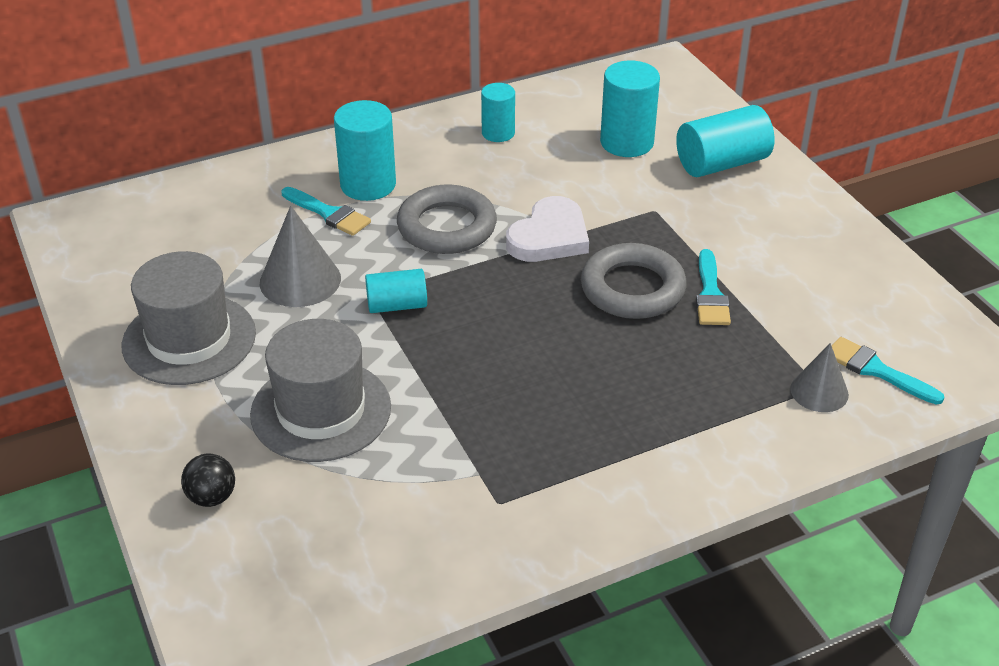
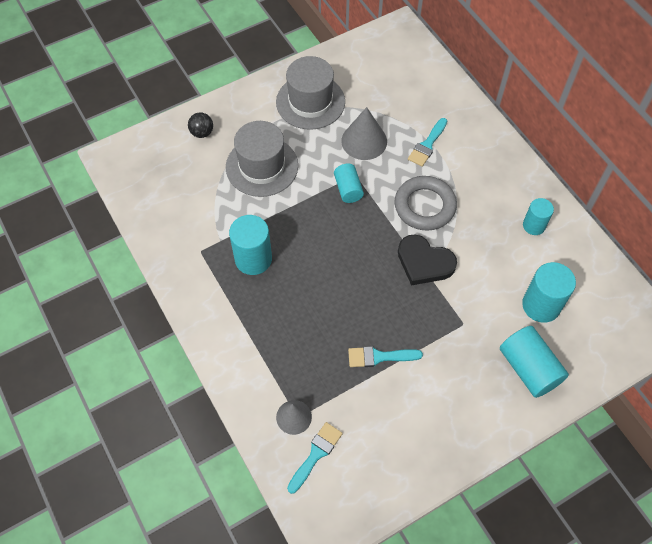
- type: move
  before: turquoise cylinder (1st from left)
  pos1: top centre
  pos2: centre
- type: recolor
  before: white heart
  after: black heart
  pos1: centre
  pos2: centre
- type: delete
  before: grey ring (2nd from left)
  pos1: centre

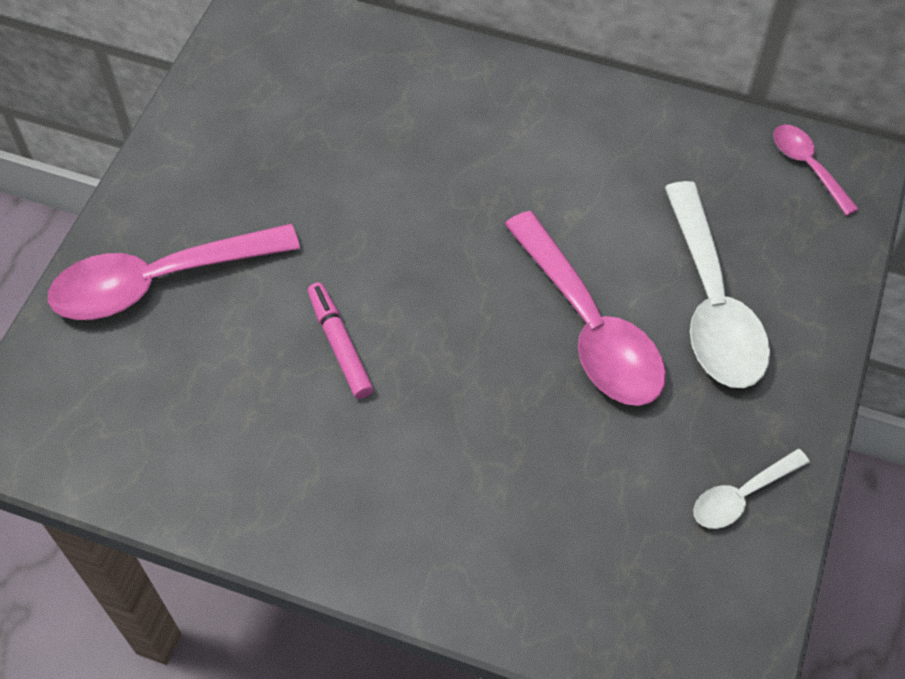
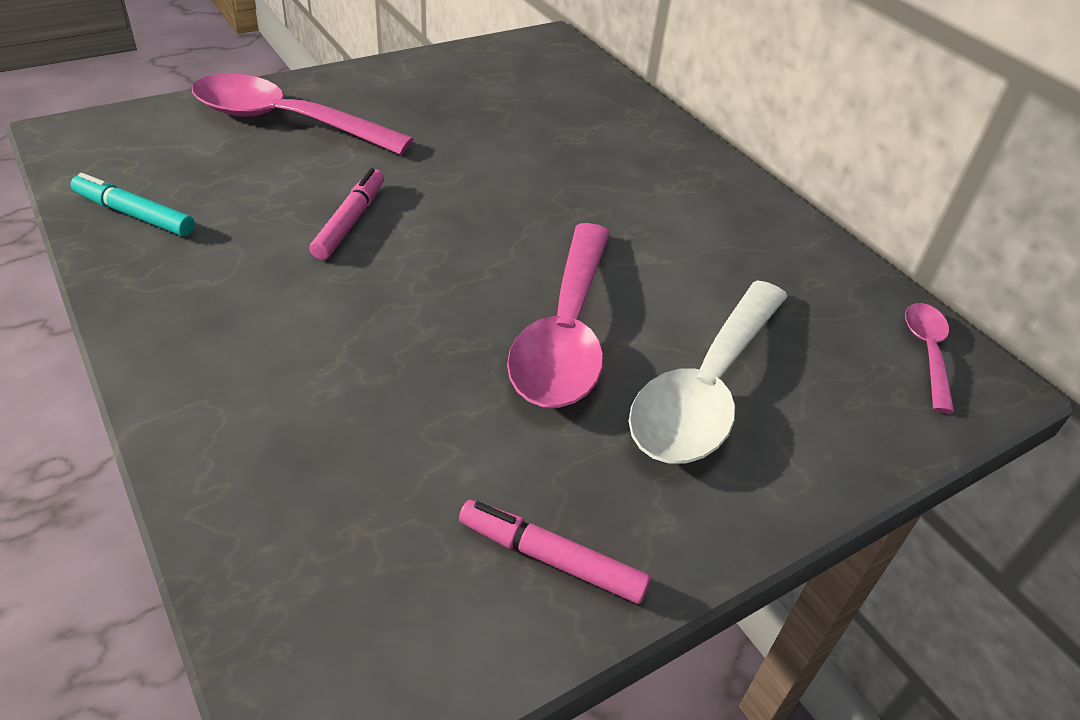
- type: insert
  after: turquoise marker
  pos2: top left
- type: replace
  before: white spoon (2nd from left)
  after: pink marker (2nd from left)
  pos1: bottom right
  pos2: bottom centre

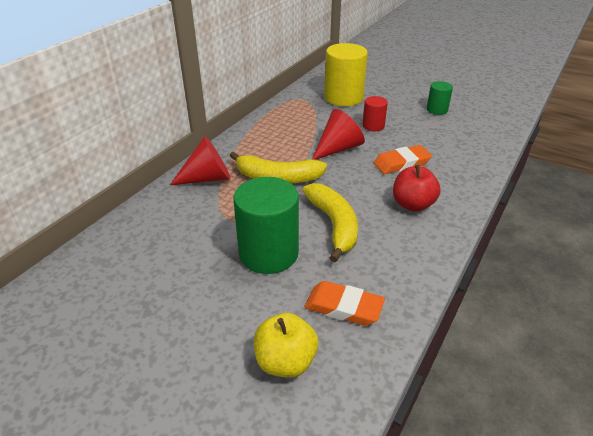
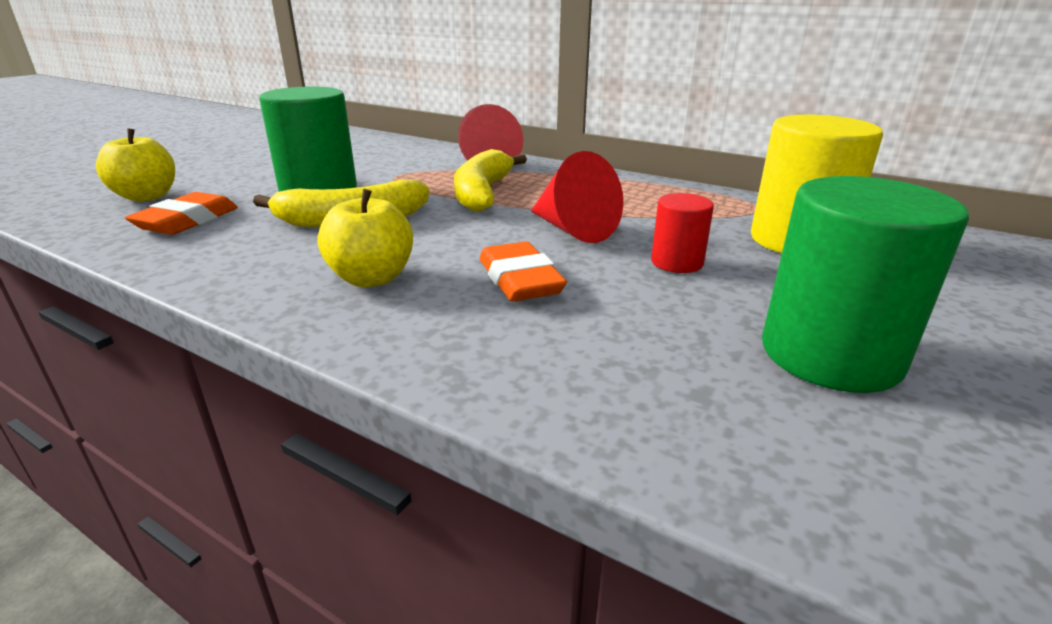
- type: recolor
  before: red apple
  after: yellow apple (2nd from left)
  pos1: middle right
  pos2: centre
- type: resize
  before: green cylinder (2nd from left)
  pos1: top right
  pos2: middle right
  scale: 1.93

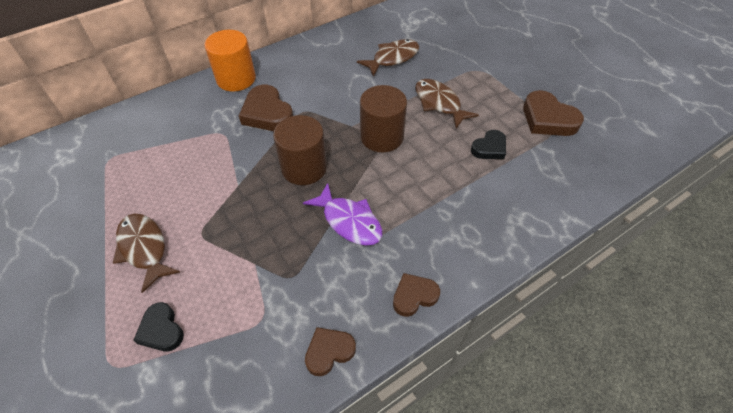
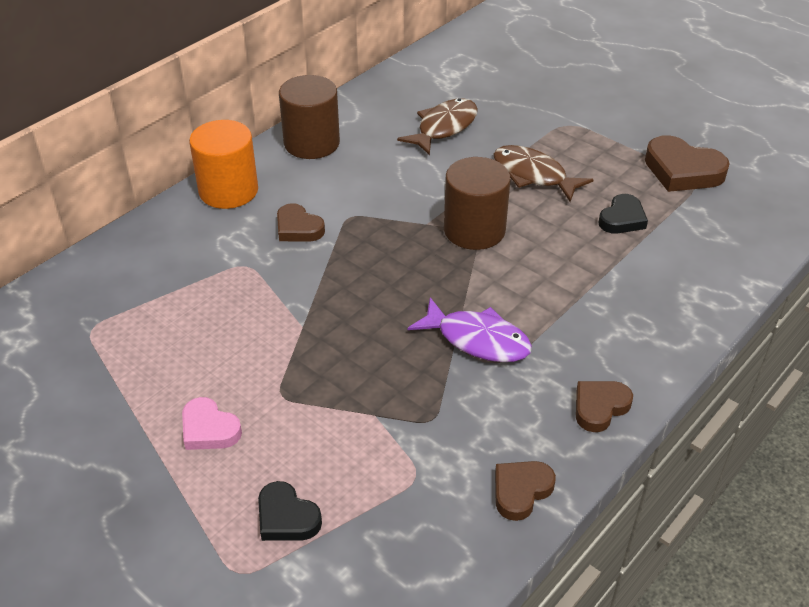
- type: replace
  before: brown fish (1st from left)
  after: pink heart
  pos1: middle left
  pos2: bottom left
- type: resize
  before: brown heart (1st from left)
  pos1: top centre
  pos2: centre
  scale: 0.62
- type: move
  before: brown cylinder (1st from left)
  pos1: centre
  pos2: top centre

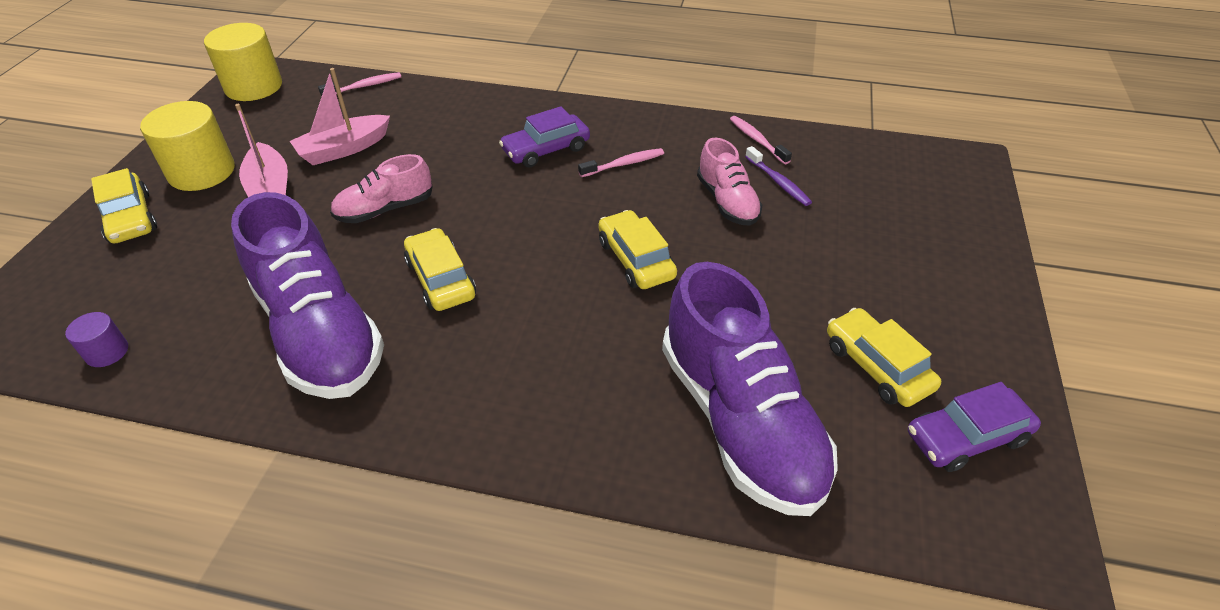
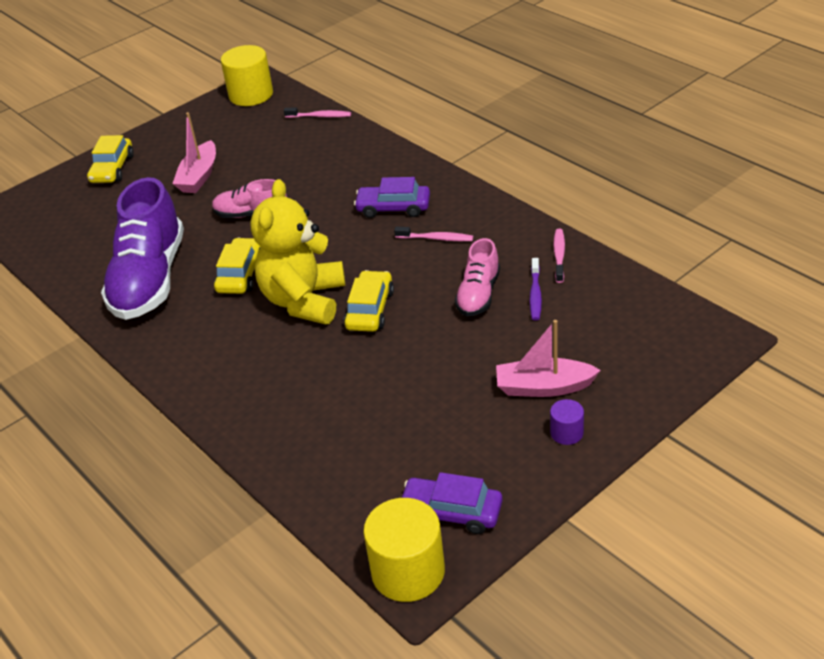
- type: insert
  after: yellow teddy bear
  pos2: centre
- type: move
  before: yellow cylinder (1st from left in the first image)
  after: yellow cylinder (2nd from left)
  pos1: top left
  pos2: bottom centre
- type: move
  before: pink boat (2nd from left)
  pos1: top left
  pos2: centre
- type: move
  before: purple cylinder
  pos1: middle left
  pos2: middle right
- type: delete
  before: purple shoe (2nd from left)
  pos1: centre
- type: delete
  before: yellow car (4th from left)
  pos1: middle right

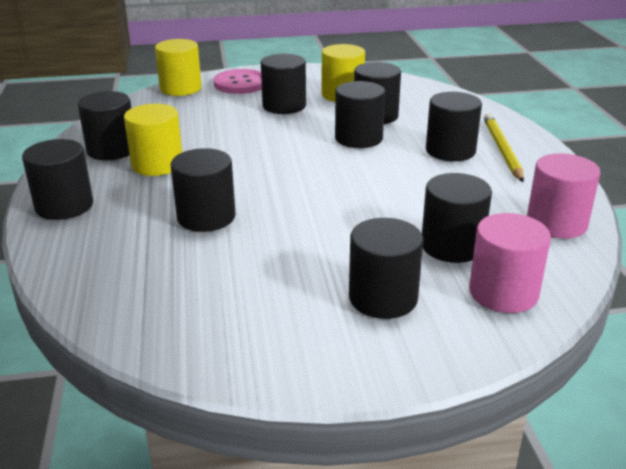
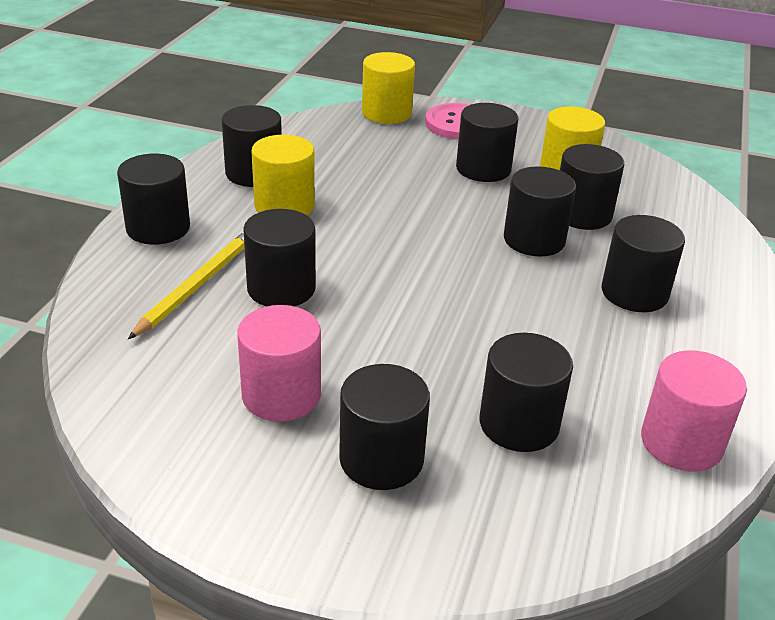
- type: move
  before: yellow pencil
  pos1: top right
  pos2: middle left
- type: move
  before: pink cylinder (1st from left)
  pos1: middle right
  pos2: centre

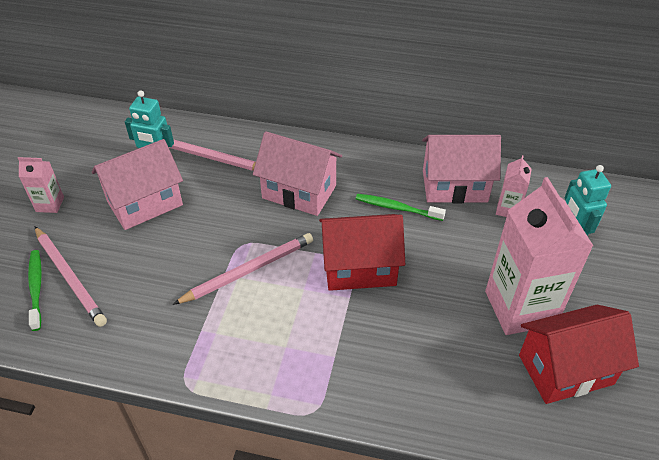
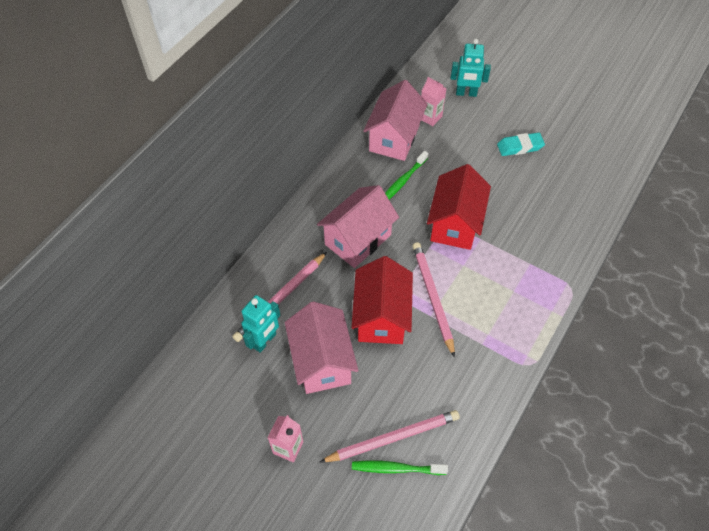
- type: move
  before: red house (2nd from left in the first image)
  after: red house (1st from left)
  pos1: bottom right
  pos2: centre
- type: replace
  before: pink carton (3rd from left)
  after: turquoise eraser
  pos1: middle right
  pos2: top right

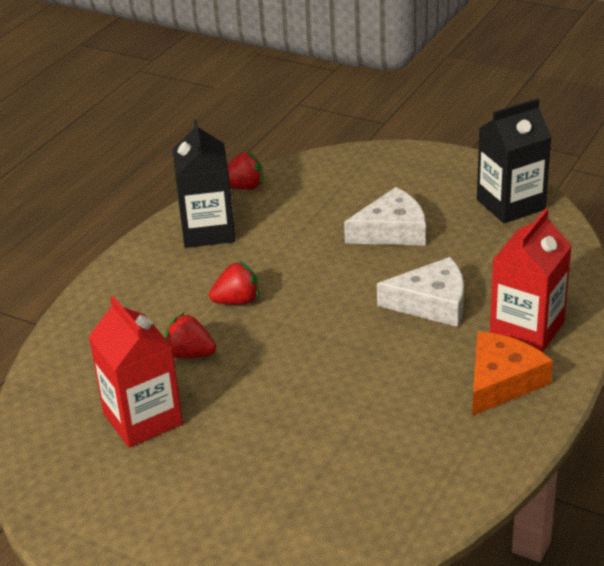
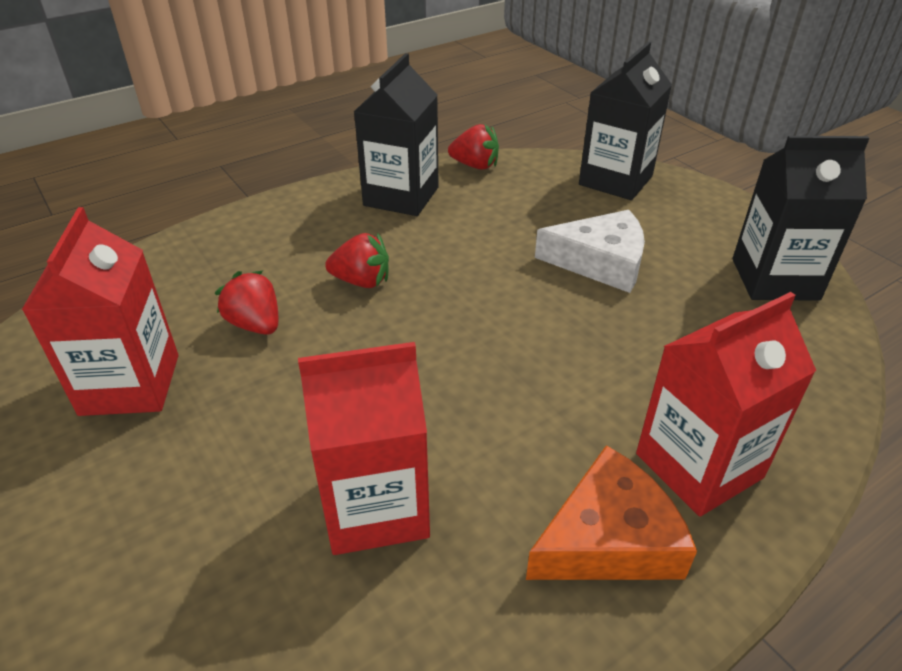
- type: insert
  after: red carton (2nd from left)
  pos2: bottom centre
- type: insert
  after: black carton (2nd from left)
  pos2: top right
- type: delete
  before: white cheese (2nd from left)
  pos1: middle right

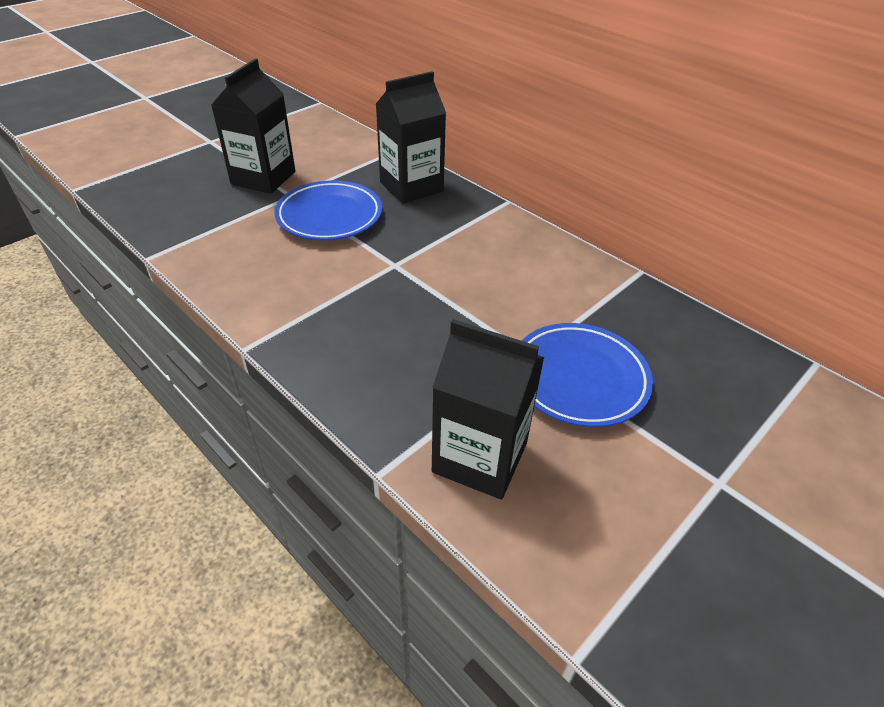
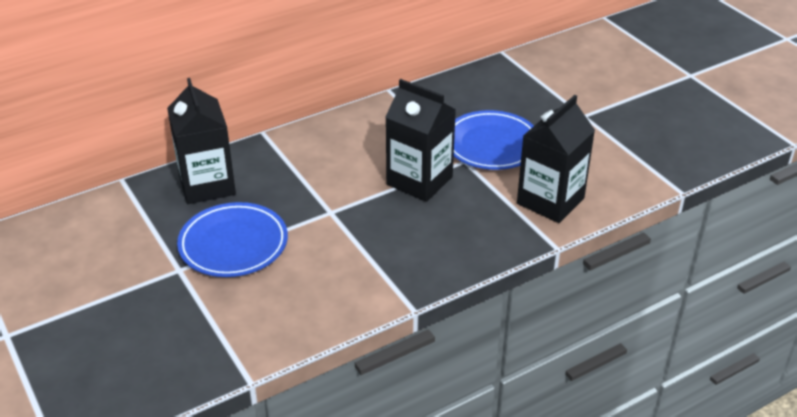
- type: move
  before: black carton (1st from left in the first image)
  after: black carton (2nd from left)
  pos1: top left
  pos2: centre

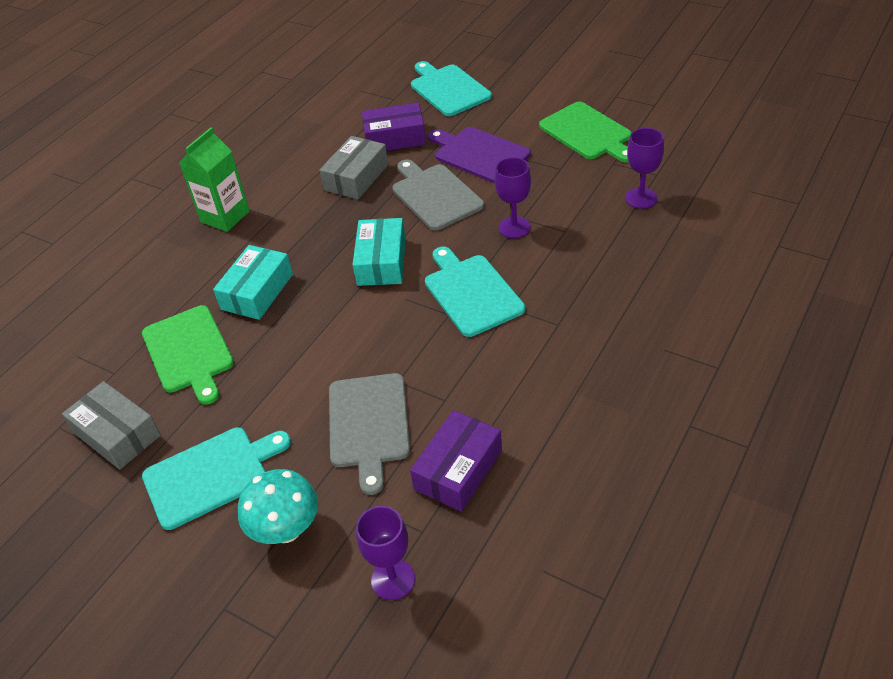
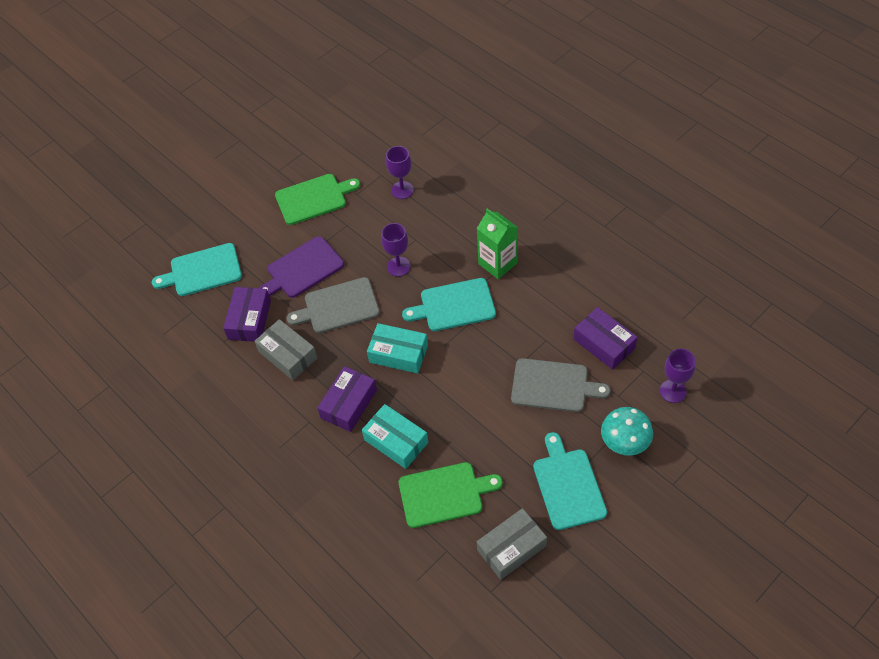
- type: insert
  after: purple box (2nd from left)
  pos2: centre
- type: move
  before: green carton
  pos1: top left
  pos2: centre

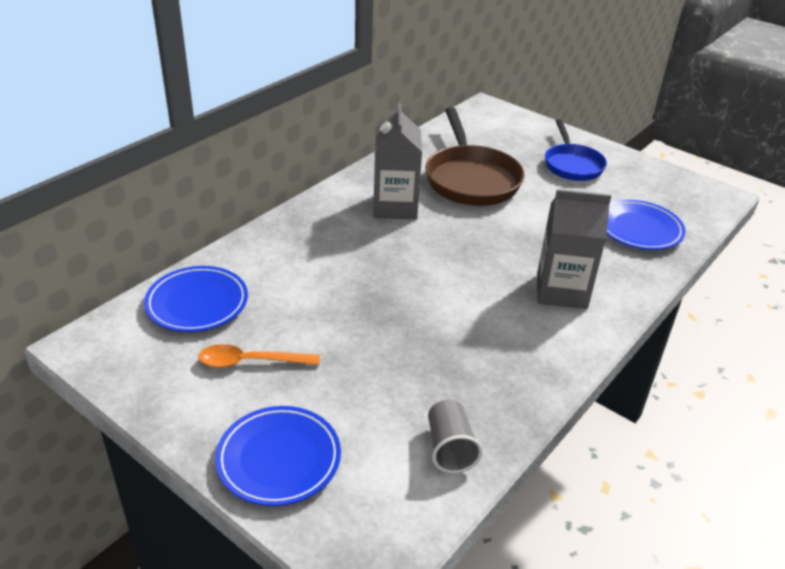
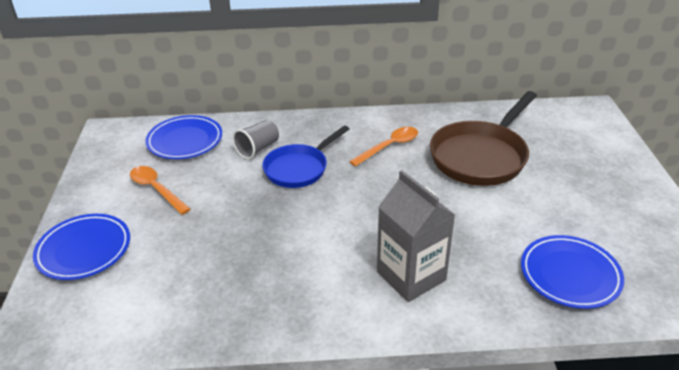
- type: move
  before: grey cup
  pos1: bottom centre
  pos2: centre
- type: move
  before: blue pan
  pos1: top right
  pos2: centre
- type: replace
  before: grey carton (1st from left)
  after: orange spoon (2nd from left)
  pos1: top centre
  pos2: centre

